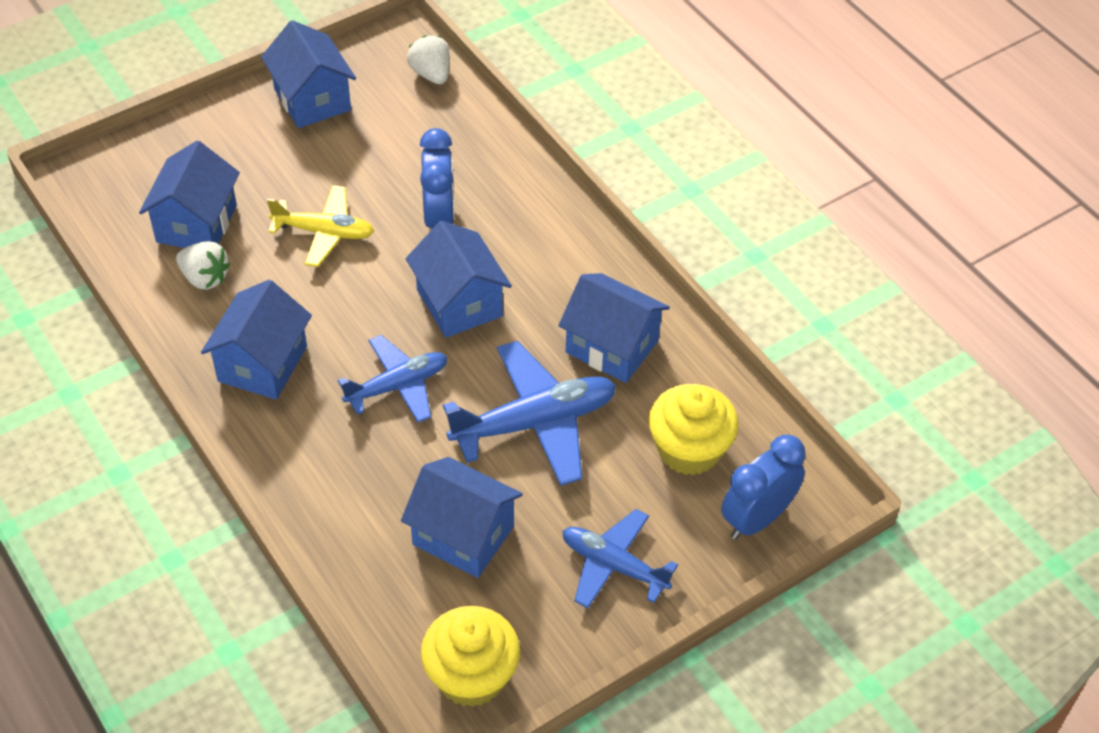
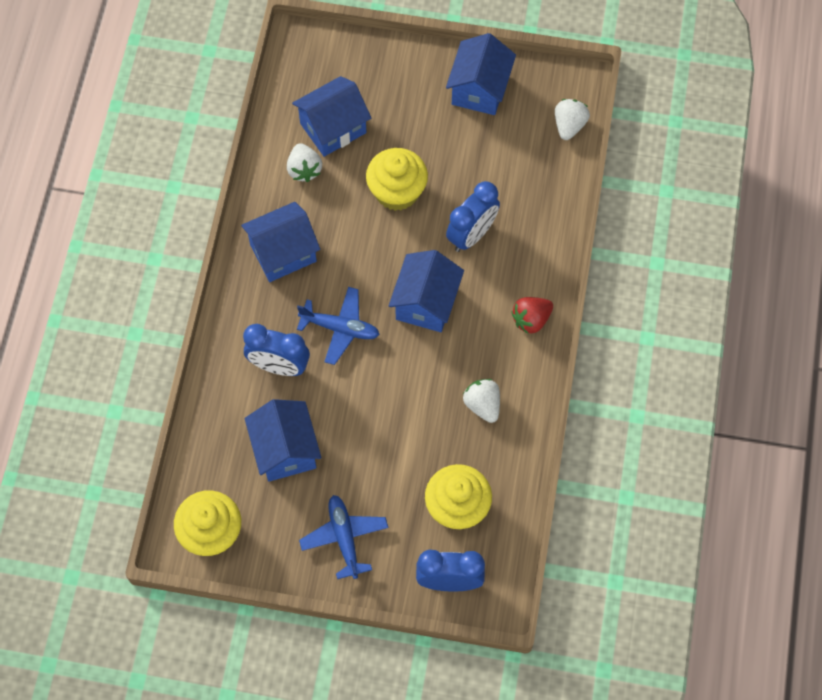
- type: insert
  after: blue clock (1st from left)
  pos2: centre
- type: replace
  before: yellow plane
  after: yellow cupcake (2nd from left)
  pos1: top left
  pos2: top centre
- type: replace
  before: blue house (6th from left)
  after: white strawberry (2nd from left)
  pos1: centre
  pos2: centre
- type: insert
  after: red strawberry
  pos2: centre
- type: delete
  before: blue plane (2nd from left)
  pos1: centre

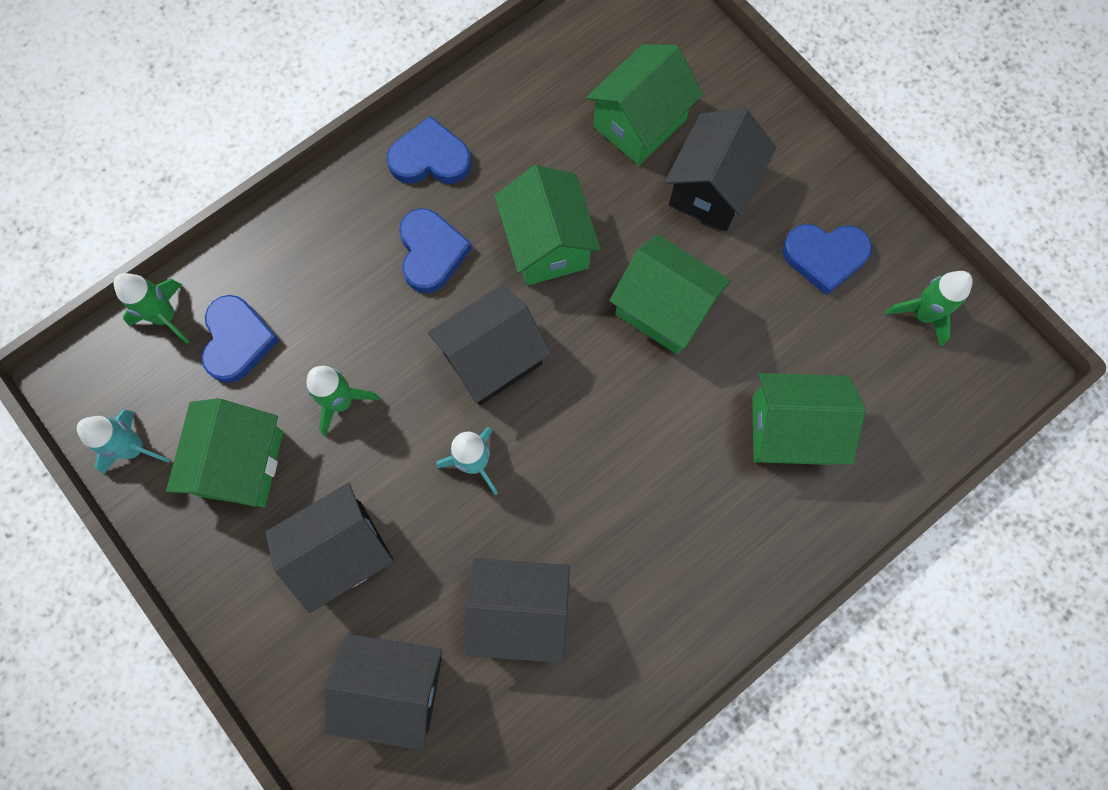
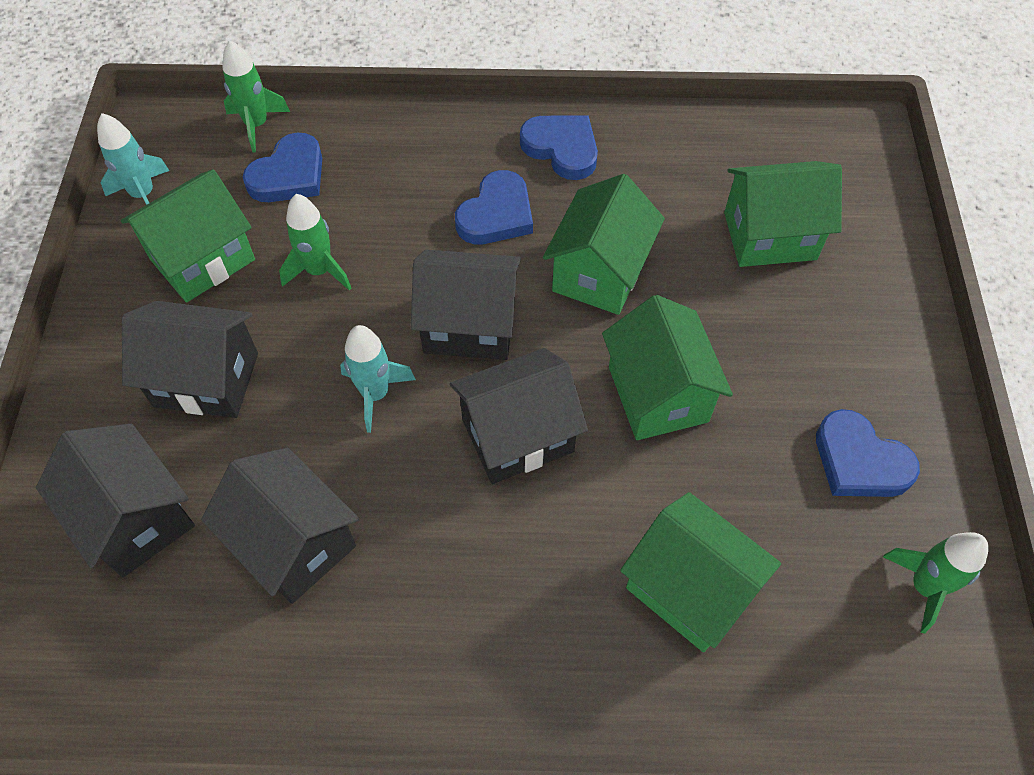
- type: move
  before: black house (5th from left)
  pos1: top centre
  pos2: centre

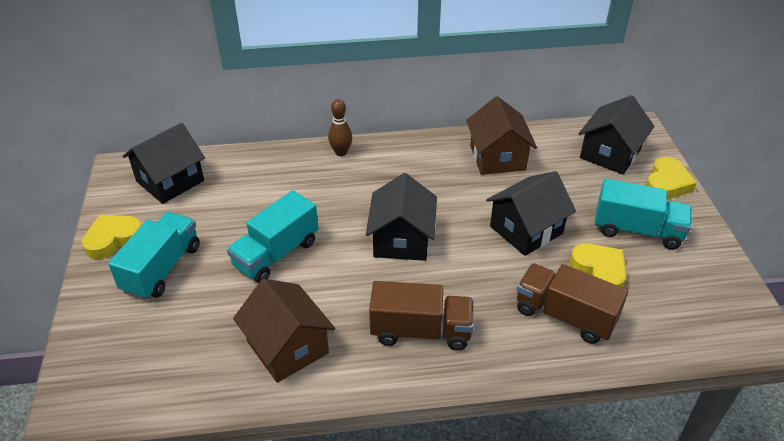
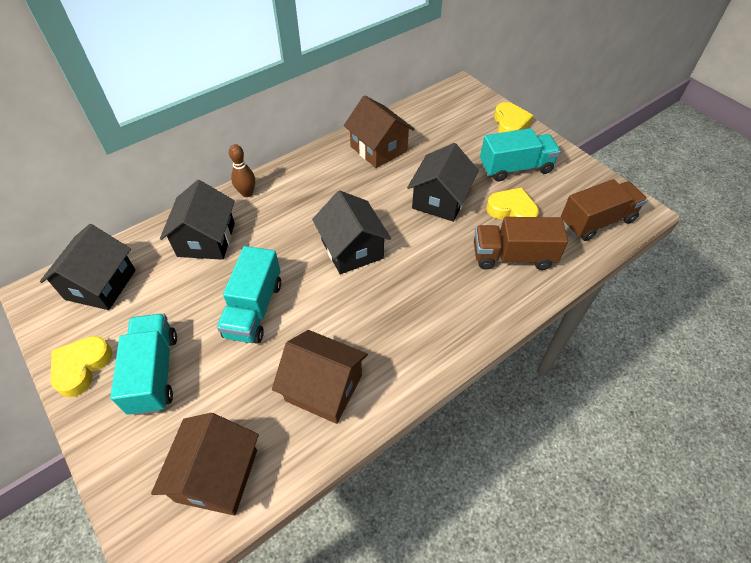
- type: insert
  after: brown house (1st from left)
  pos2: bottom left
- type: move
  before: black house (4th from left in the first image)
  after: black house (2nd from left)
  pos1: top right
  pos2: middle left
- type: move
  before: brown truck (1st from left in the first image)
  after: brown truck (2nd from left)
  pos1: bottom centre
  pos2: middle right

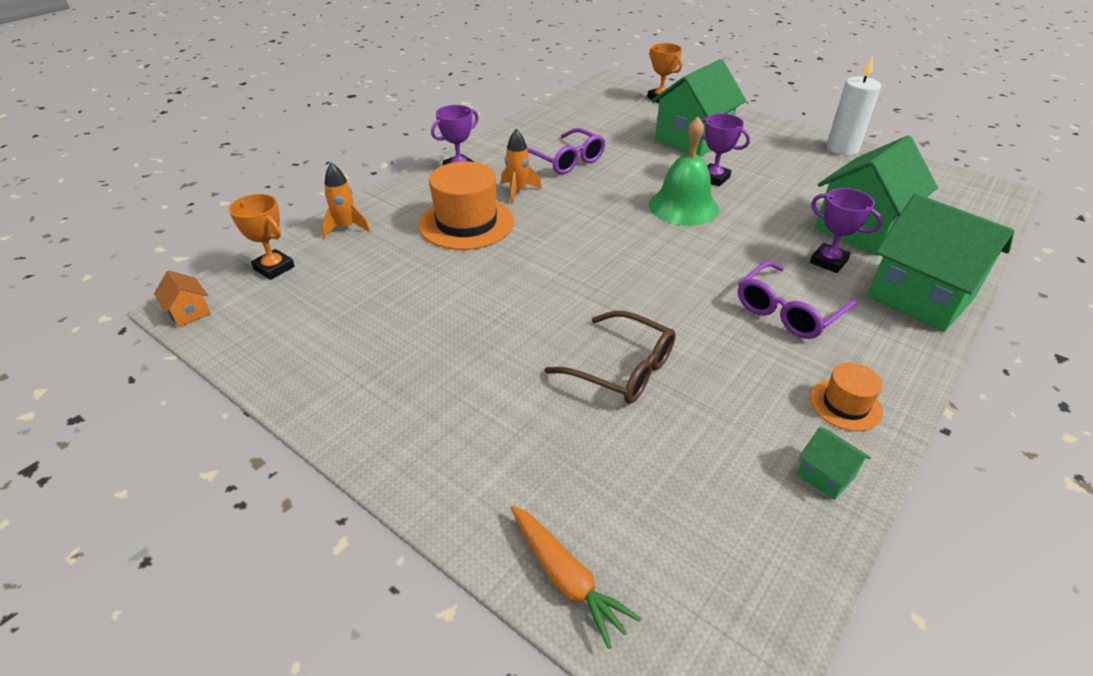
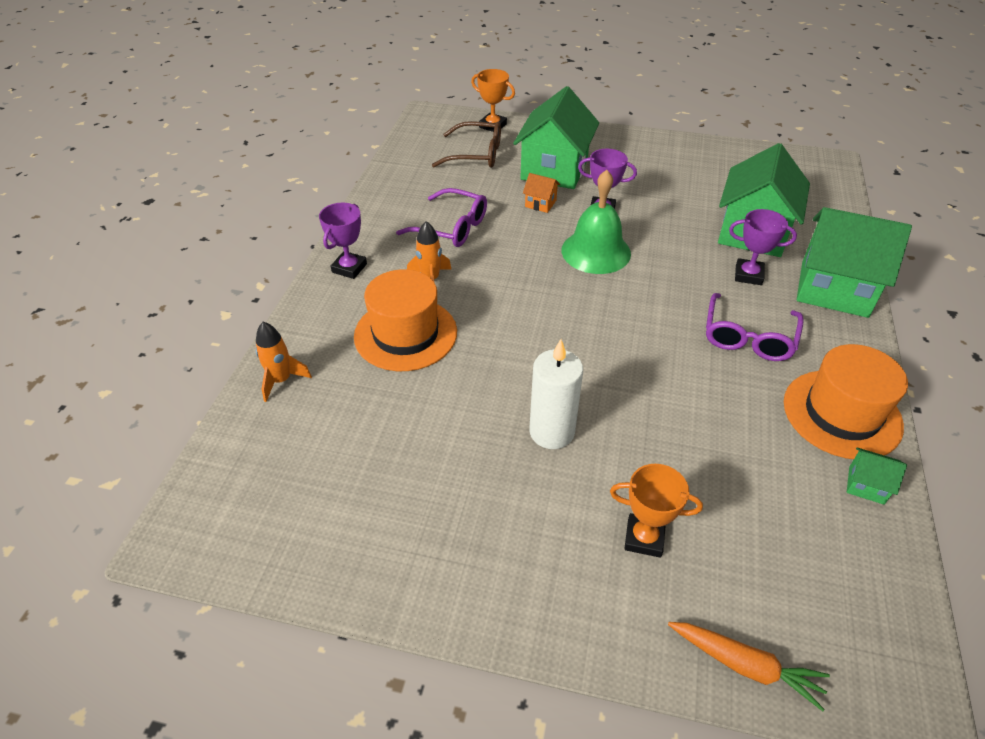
- type: move
  before: brown glasses
  pos1: centre
  pos2: top centre
- type: move
  before: orange house
  pos1: middle left
  pos2: top centre
- type: move
  before: white candle
  pos1: top right
  pos2: centre
- type: move
  before: orange trophy (1st from left in the first image)
  after: orange trophy (2nd from left)
  pos1: middle left
  pos2: bottom centre
- type: resize
  before: orange hat (2nd from left)
  pos1: middle right
  pos2: middle right
  scale: 1.9

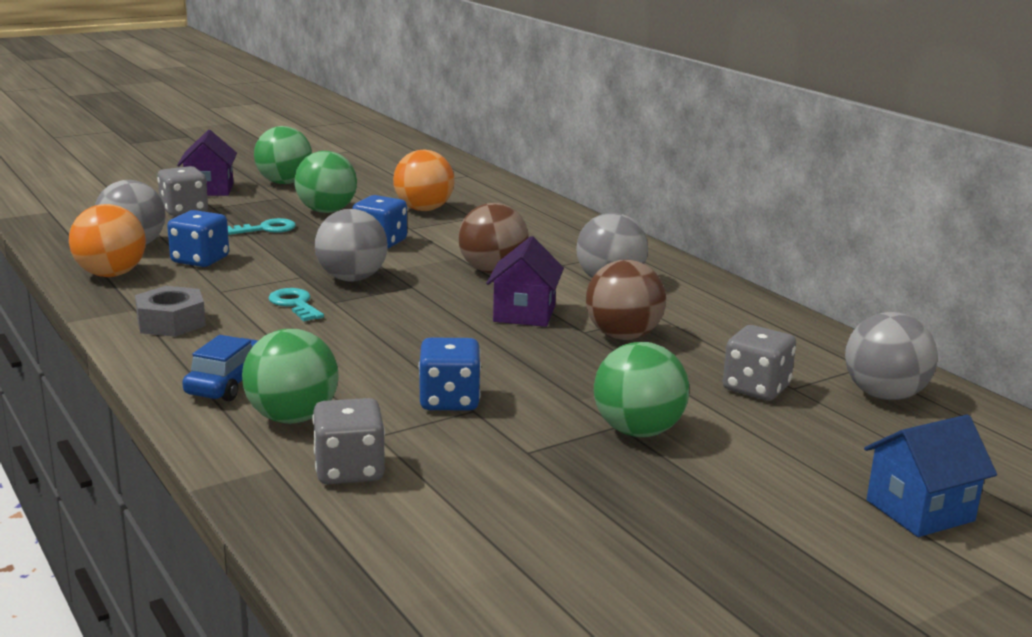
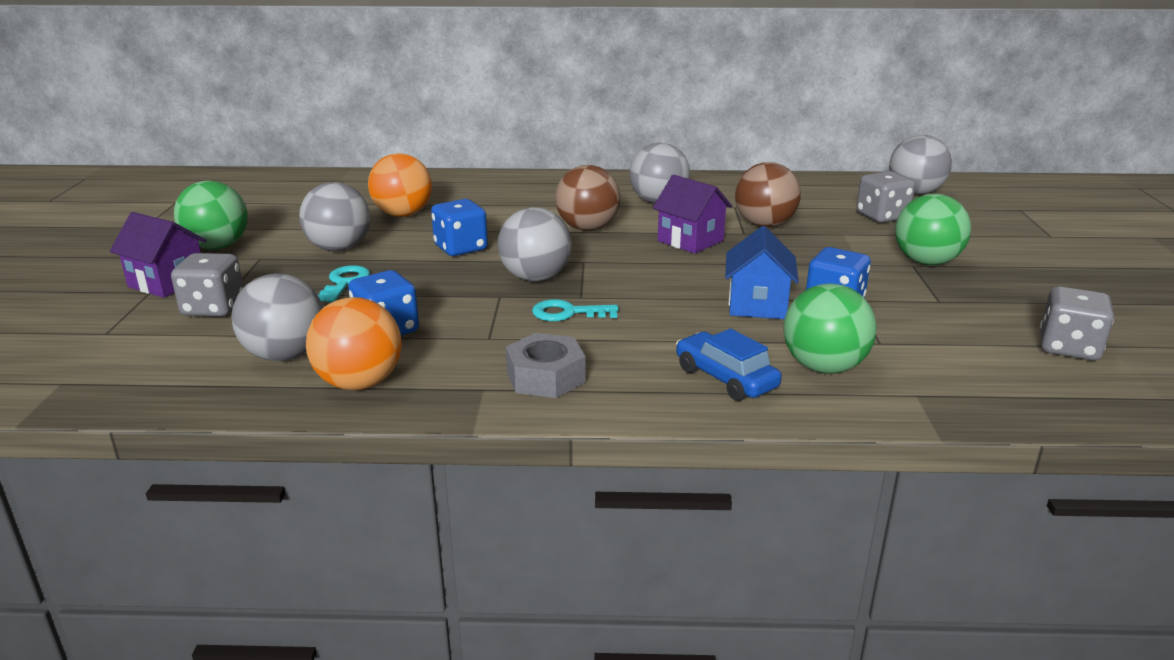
- type: recolor
  before: green ball (3rd from left)
  after: grey ball (2nd from left)
  pos1: top left
  pos2: top left
- type: move
  before: blue house
  pos1: bottom right
  pos2: centre
- type: move
  before: grey dice (2nd from left in the first image)
  after: grey dice (3rd from left)
  pos1: bottom centre
  pos2: middle right

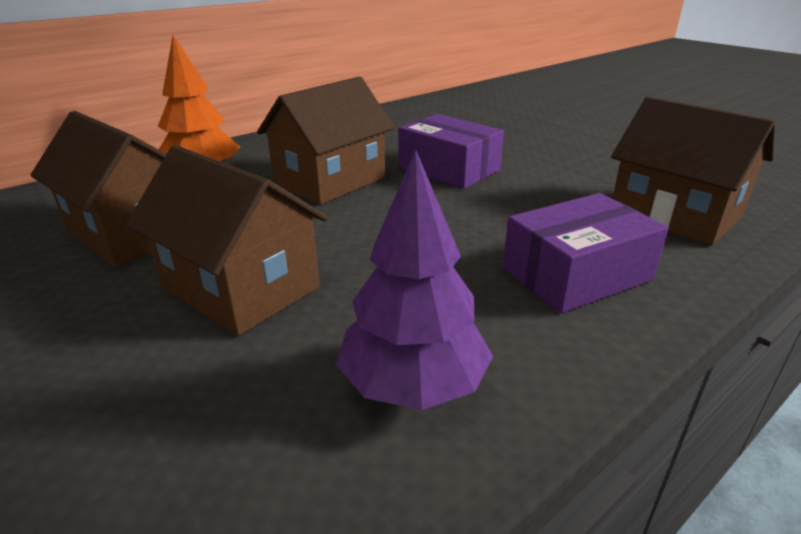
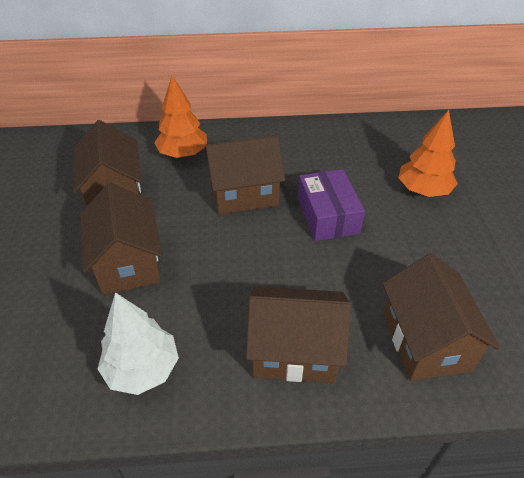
- type: recolor
  before: purple tree
  after: white tree
  pos1: centre
  pos2: bottom left
- type: replace
  before: purple box (2nd from left)
  after: brown house (4th from left)
  pos1: middle right
  pos2: bottom centre
- type: insert
  after: orange tree (2nd from left)
  pos2: top right

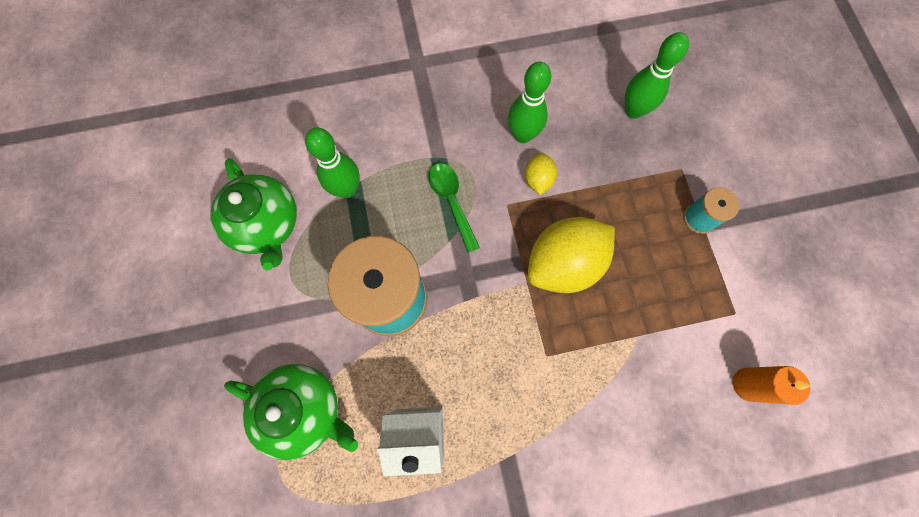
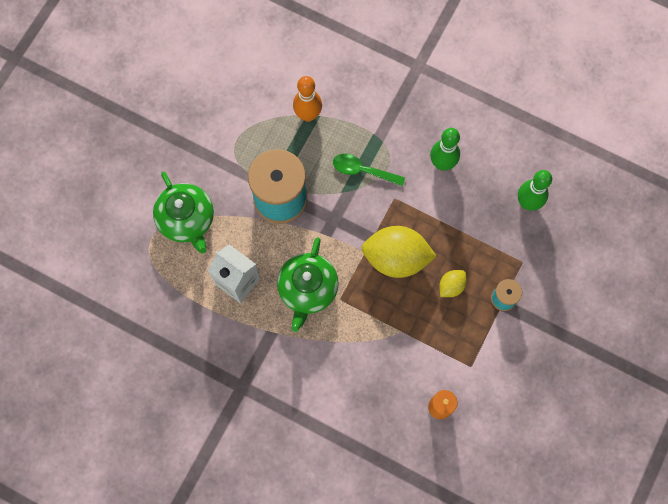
- type: move
  before: green teapot (1st from left in the first image)
  after: green teapot (2nd from left)
  pos1: middle left
  pos2: centre
- type: recolor
  before: green bowling pin (1st from left)
  after: orange bowling pin
  pos1: top centre
  pos2: top centre
- type: rotate
  before: green spoon
  pos1: centre
  pos2: centre
  turn: -90
- type: move
  before: yellow lemon (1st from left in the first image)
  after: yellow lemon (2nd from left)
  pos1: centre
  pos2: middle right

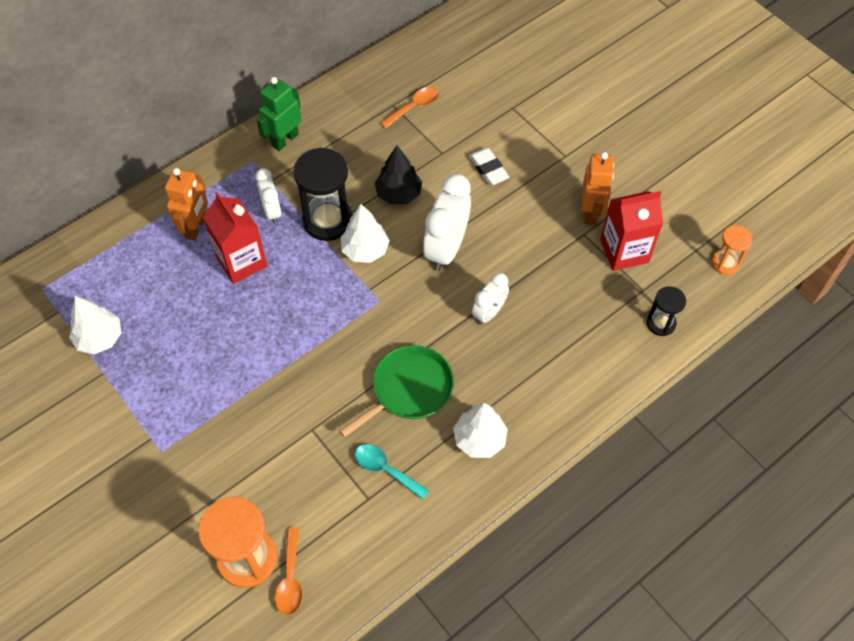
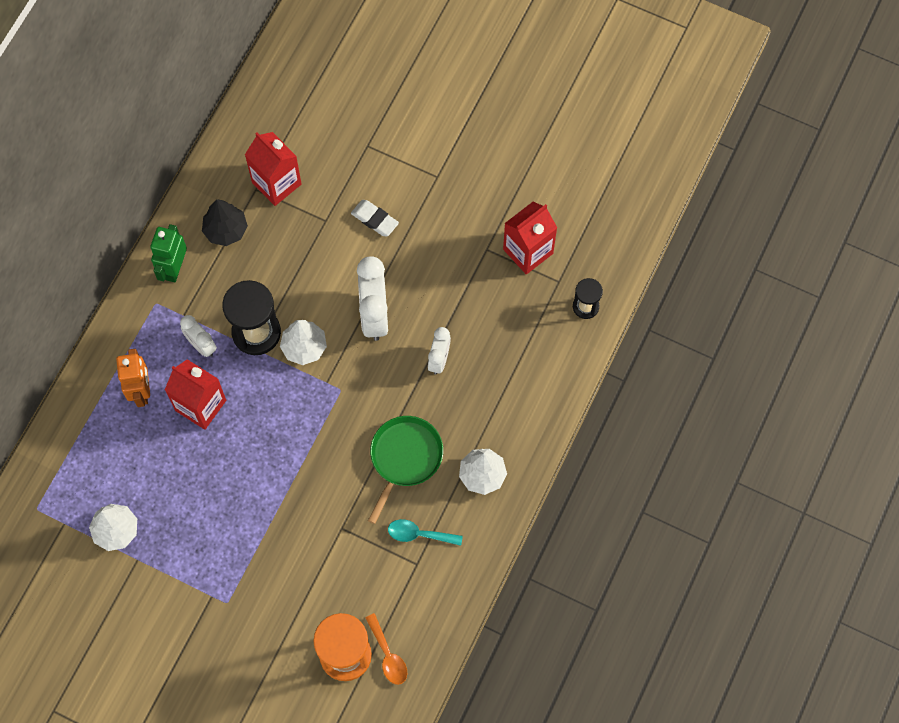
- type: move
  before: black tree
  pos1: top centre
  pos2: top left
- type: replace
  before: orange spoon (2nd from left)
  after: red carton (2nd from left)
  pos1: top centre
  pos2: top left
- type: delete
  before: orange robot (2nd from left)
  pos1: top right
- type: delete
  before: orange hourglass (2nd from left)
  pos1: middle right

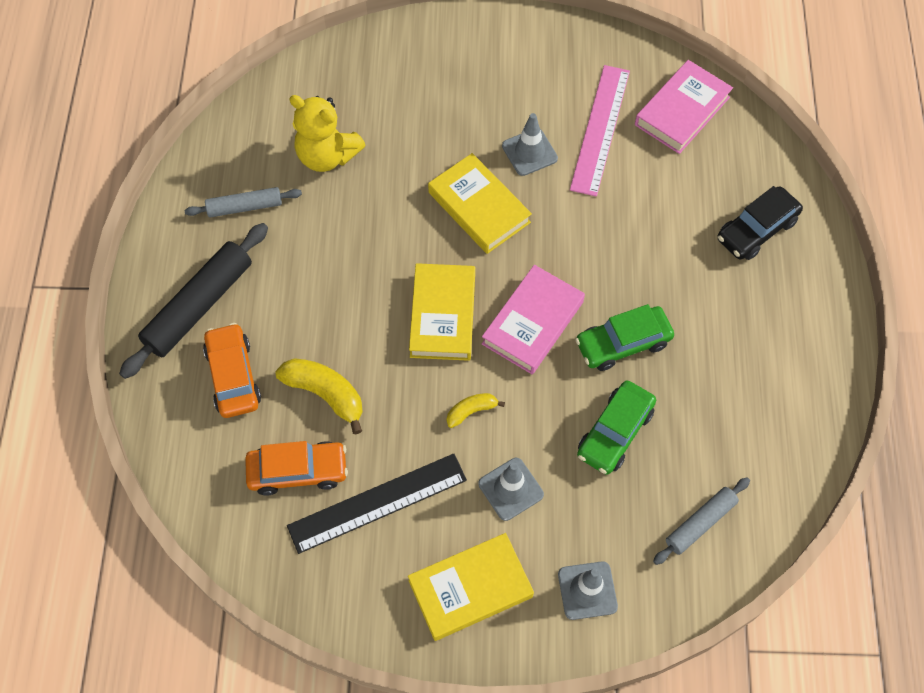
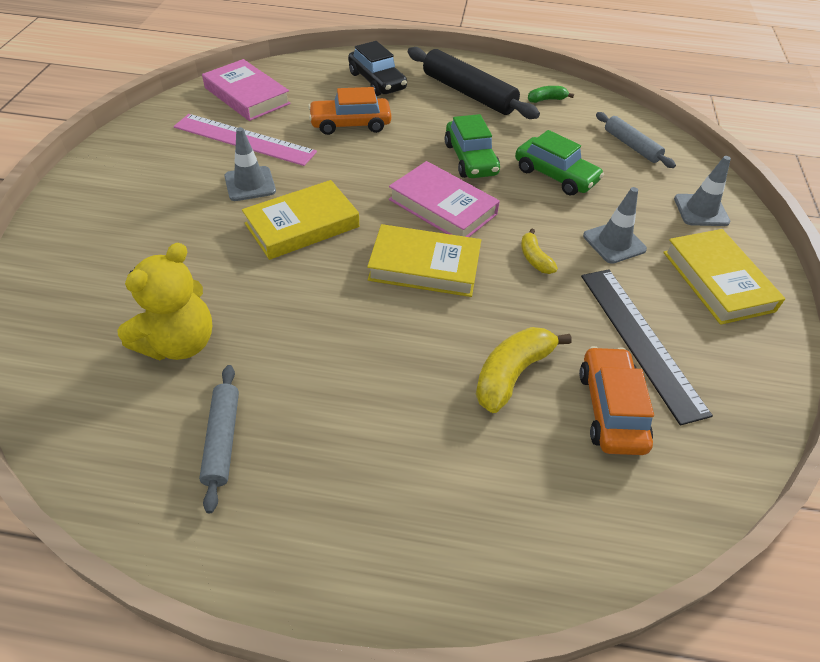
- type: move
  before: orange car (1st from left)
  pos1: middle left
  pos2: top centre
- type: move
  before: black rolling pin
  pos1: middle left
  pos2: top centre
- type: insert
  after: green banana
  pos2: top right

